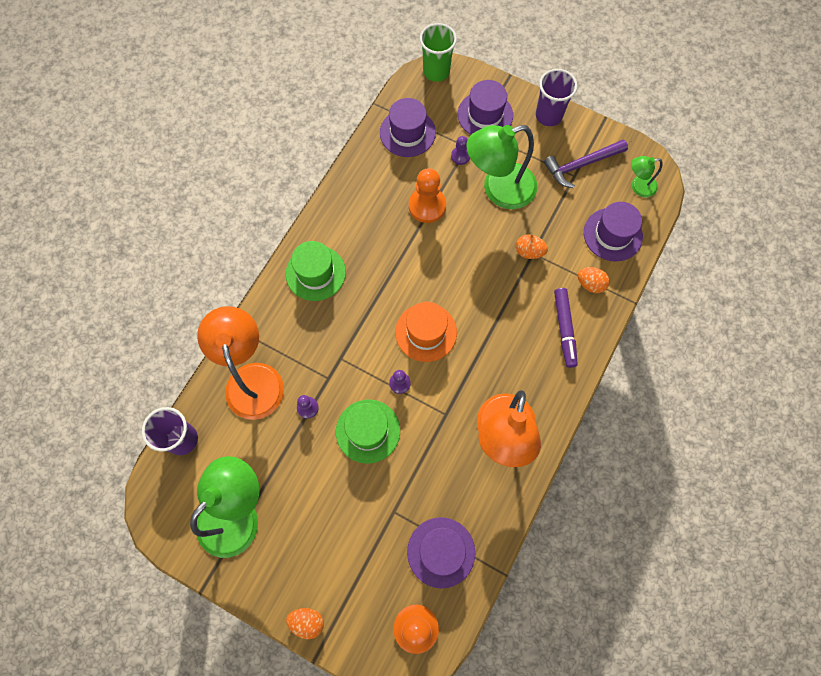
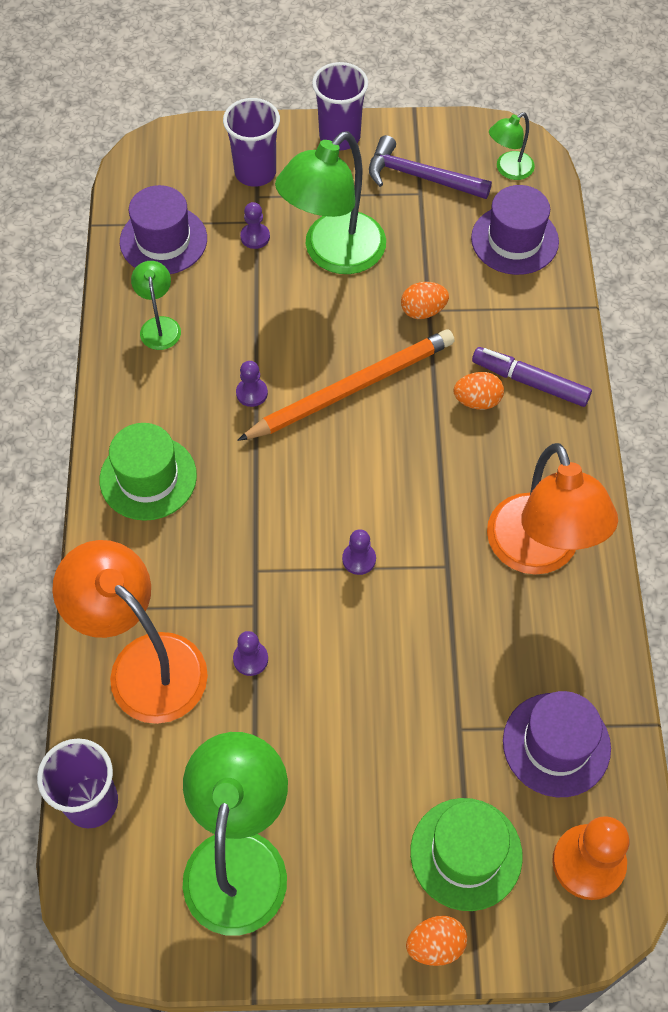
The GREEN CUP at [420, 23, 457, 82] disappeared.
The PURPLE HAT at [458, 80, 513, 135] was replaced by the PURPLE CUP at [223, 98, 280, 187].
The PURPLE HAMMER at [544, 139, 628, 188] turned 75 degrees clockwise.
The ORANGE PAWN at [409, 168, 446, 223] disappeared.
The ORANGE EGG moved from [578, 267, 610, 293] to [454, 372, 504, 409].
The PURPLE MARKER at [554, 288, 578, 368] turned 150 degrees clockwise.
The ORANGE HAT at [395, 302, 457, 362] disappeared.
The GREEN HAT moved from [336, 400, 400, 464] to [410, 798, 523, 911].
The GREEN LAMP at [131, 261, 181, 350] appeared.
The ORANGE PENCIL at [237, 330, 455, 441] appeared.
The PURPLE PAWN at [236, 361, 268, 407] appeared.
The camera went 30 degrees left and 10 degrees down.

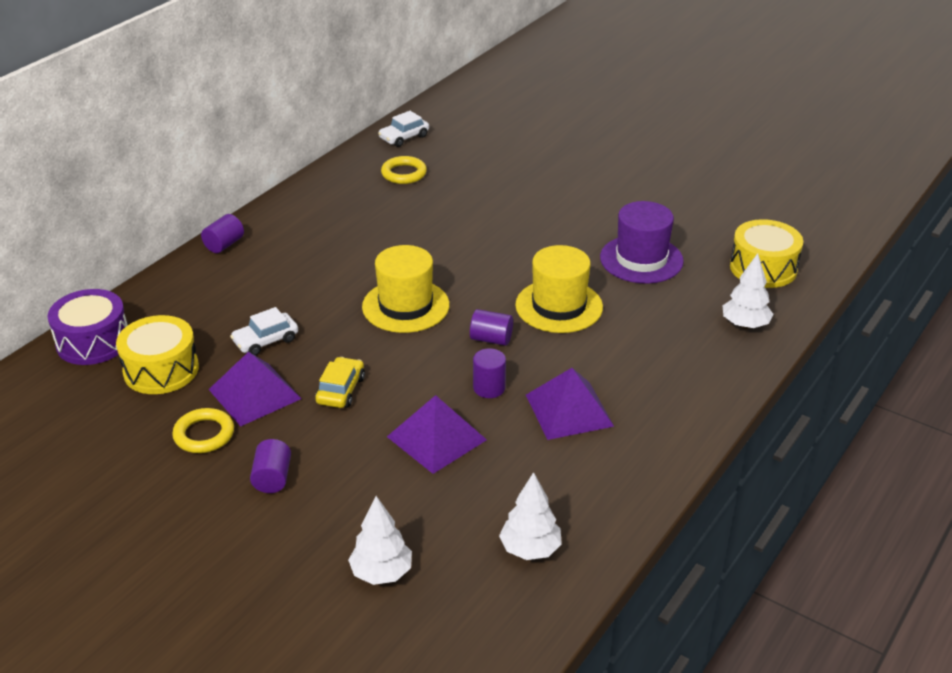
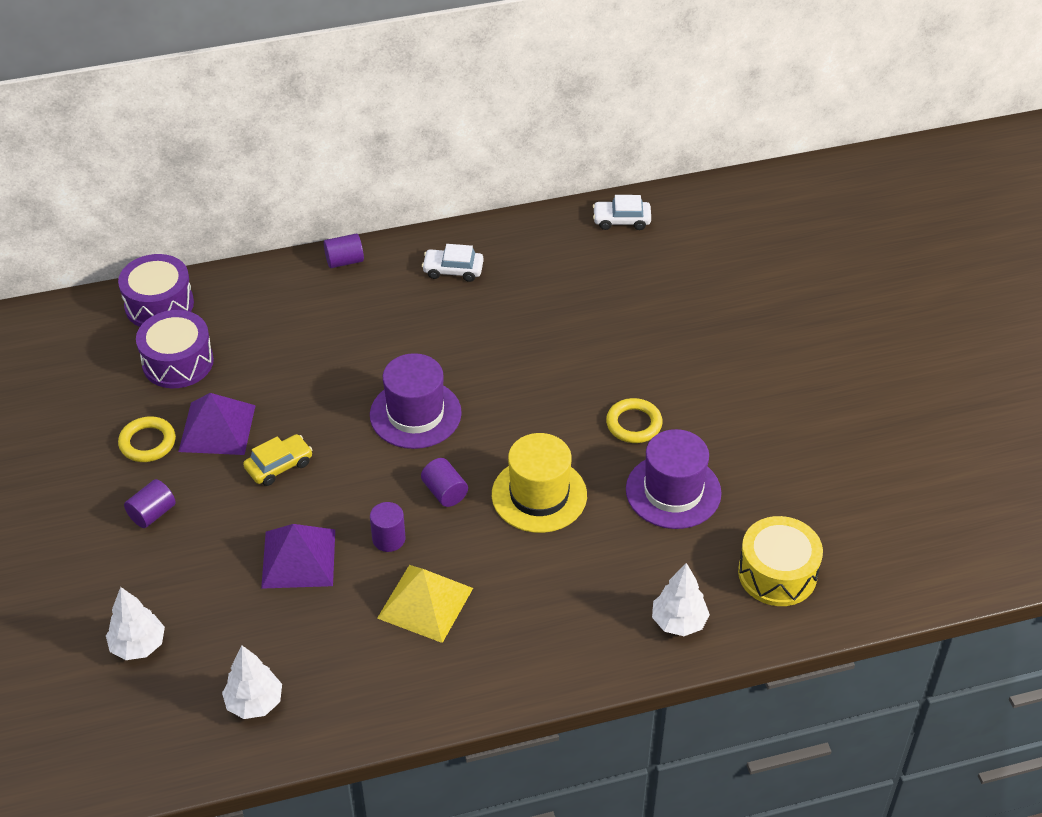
The YELLOW RING moved from [381, 156, 427, 184] to [606, 398, 663, 443].
The YELLOW HAT at [362, 245, 450, 333] became the PURPLE HAT at [370, 353, 462, 449].
The WHITE CAR moved from [230, 307, 298, 356] to [422, 244, 484, 282].
The YELLOW DRUM at [116, 315, 199, 394] became the PURPLE DRUM at [136, 310, 214, 388].
The PURPLE PYRAMID at [526, 368, 614, 440] became the YELLOW PYRAMID at [377, 565, 473, 643].
The camera went 40 degrees right and 10 degrees up.

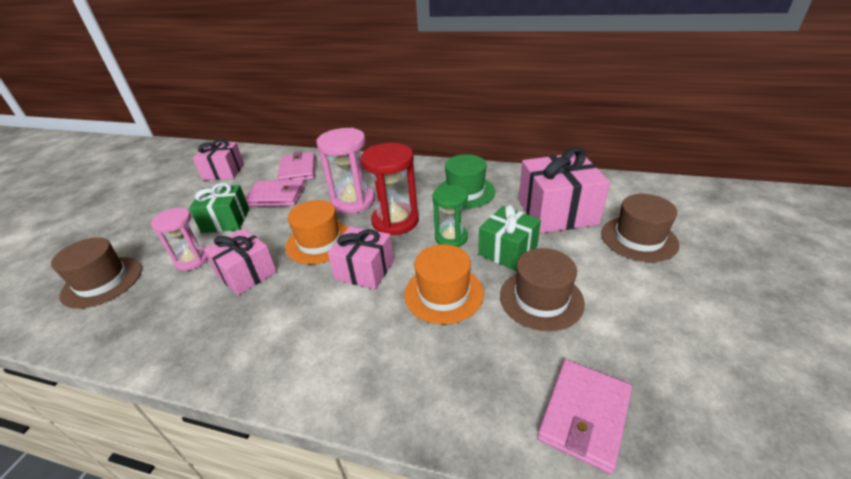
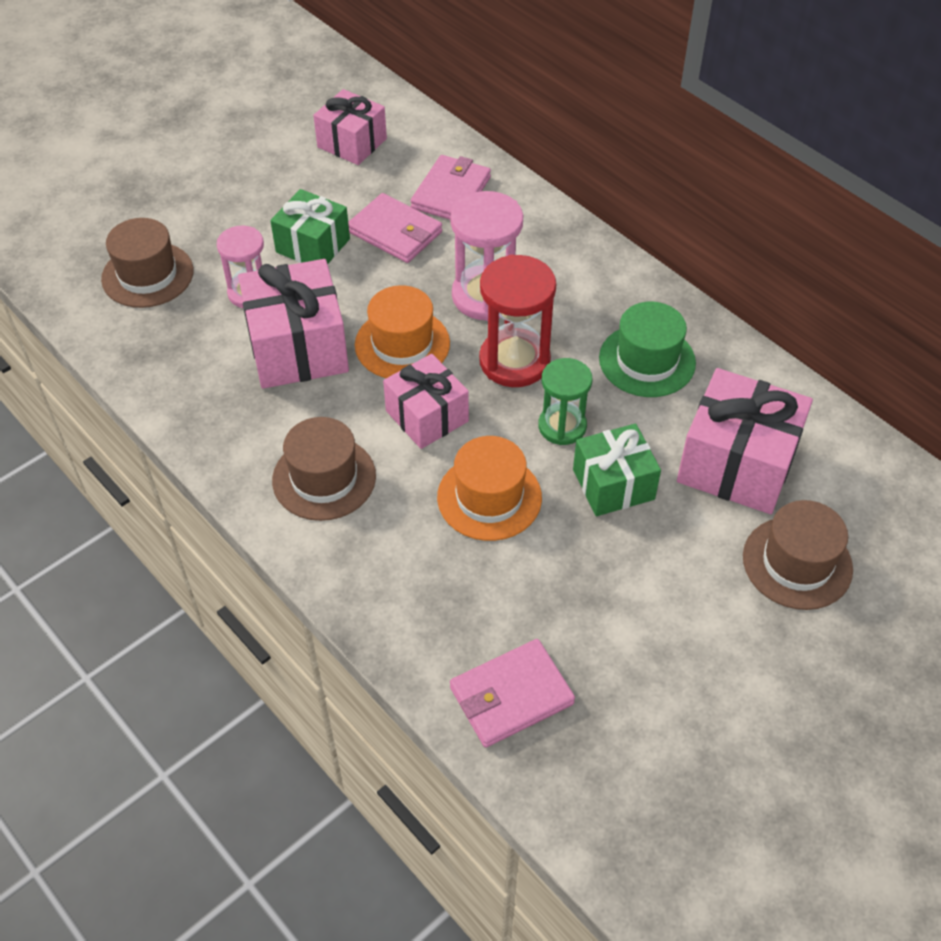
The PINK GIFT at [204, 229, 277, 295] changed to 1.54 times the size.
The BROWN HAT moved from [500, 248, 585, 331] to [272, 417, 376, 521].
The camera went 30 degrees right and 15 degrees up.

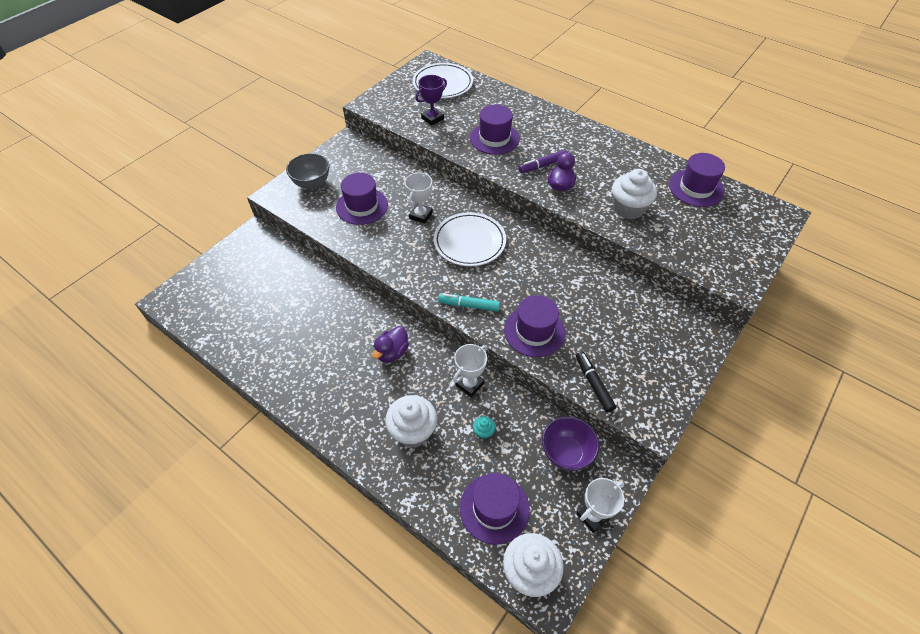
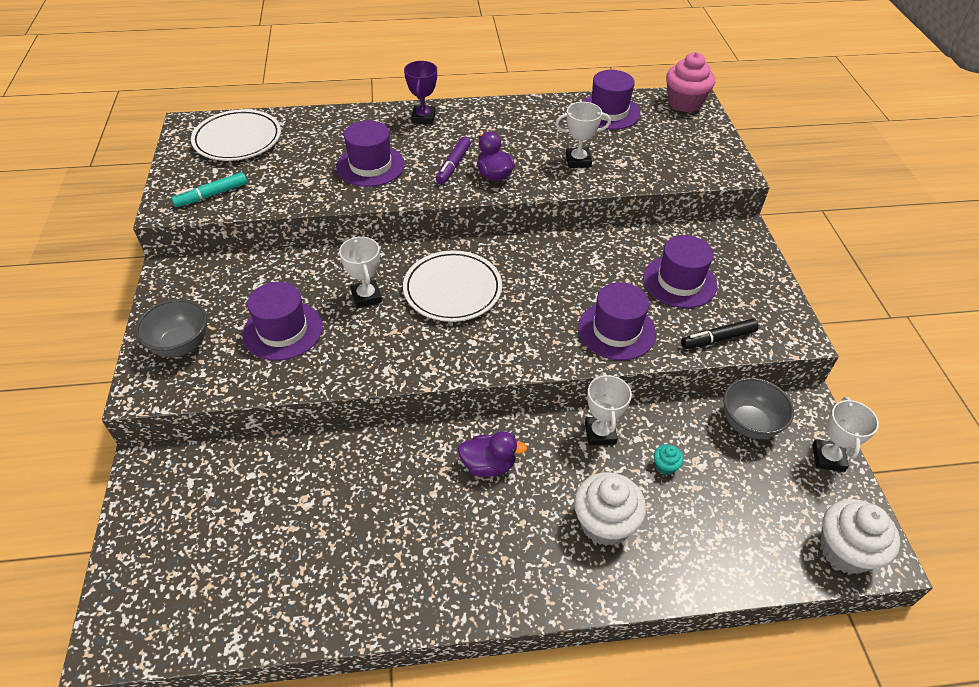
The PURPLE TROPHY moved from [416, 75, 447, 126] to [404, 61, 437, 125].
The WHITE CUPCAKE at [612, 169, 657, 219] was replaced by the WHITE TROPHY at [555, 102, 611, 168].
The TURQUOISE MARKER moved from [438, 294, 500, 312] to [171, 172, 247, 207].
The PURPLE DUCK at [372, 326, 409, 363] turned 75 degrees counterclockwise.
The BLACK MARKER at [576, 352, 616, 412] turned 45 degrees counterclockwise.
The PURPLE BOWL at [542, 417, 599, 471] became the GREY BOWL at [723, 378, 794, 439].
The PURPLE HAT moved from [460, 473, 530, 545] to [643, 235, 717, 308].
The PINK CUPCAKE at [666, 52, 715, 112] appeared.
The camera went 45 degrees left and 5 degrees down.

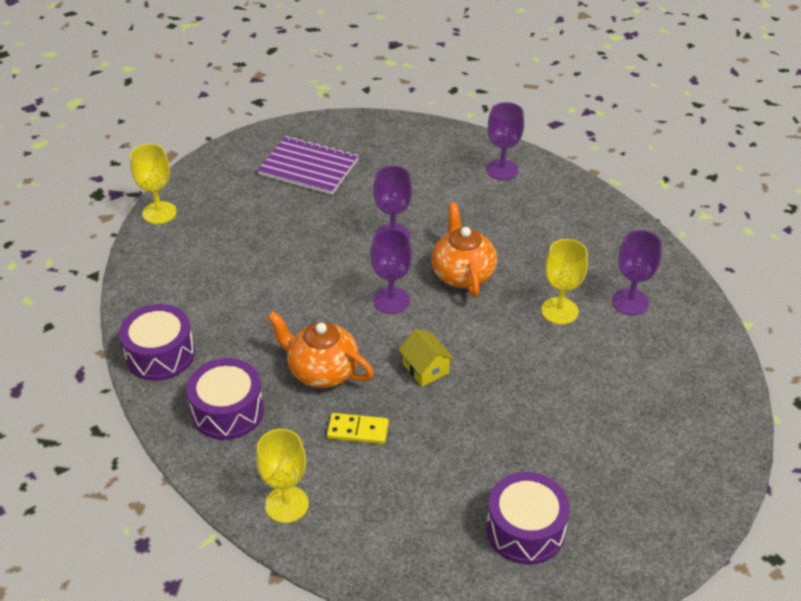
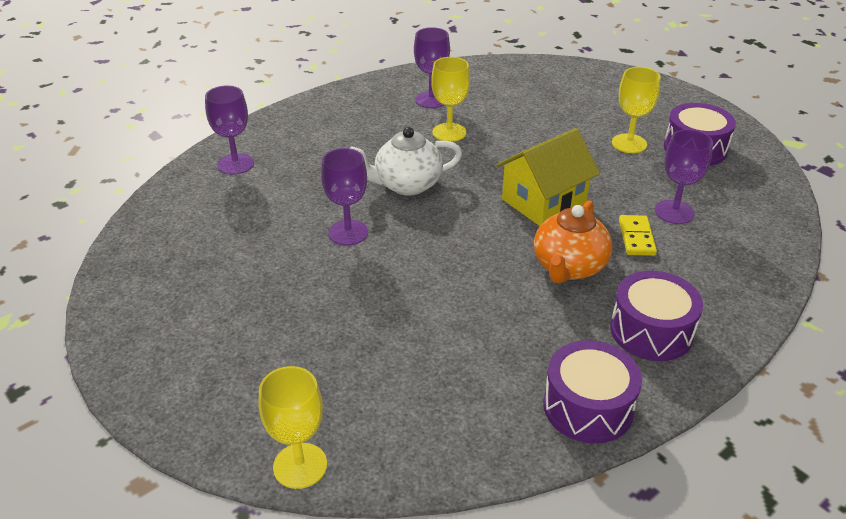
The PURPLE NOTEBOOK at [257, 136, 359, 195] disappeared.
The ORANGE TEAPOT at [431, 203, 497, 297] became the WHITE TEAPOT at [350, 127, 462, 196].
The PURPLE GOBLET moved from [371, 229, 412, 314] to [655, 129, 713, 224].
The YELLOW HOUSE at [398, 329, 455, 387] changed to 1.80 times the size.
The YELLOW GOBLET moved from [256, 429, 309, 523] to [612, 67, 661, 153].
The camera went 95 degrees left and 5 degrees down.

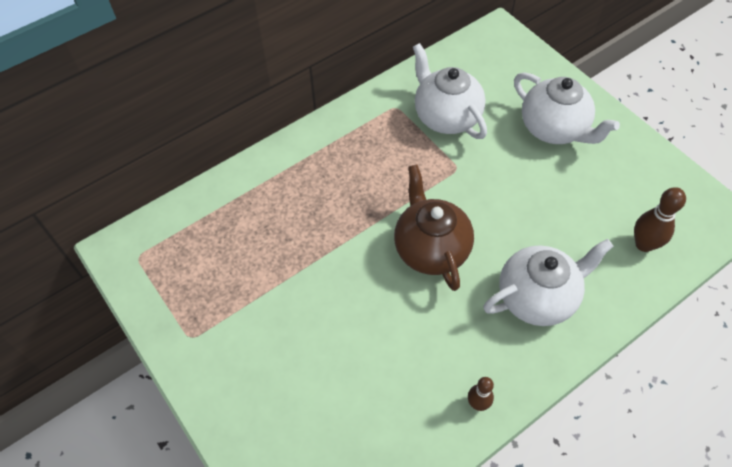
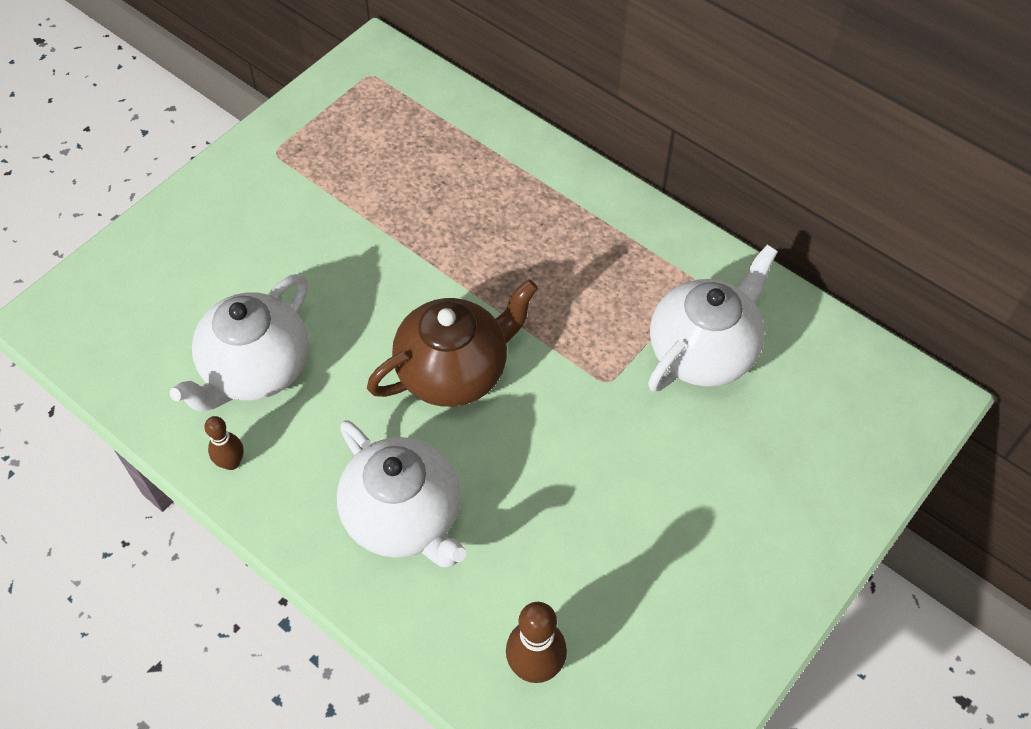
The WHITE TEAPOT moved from [514, 72, 620, 144] to [170, 274, 308, 412].
The camera went 75 degrees right and 0 degrees up.

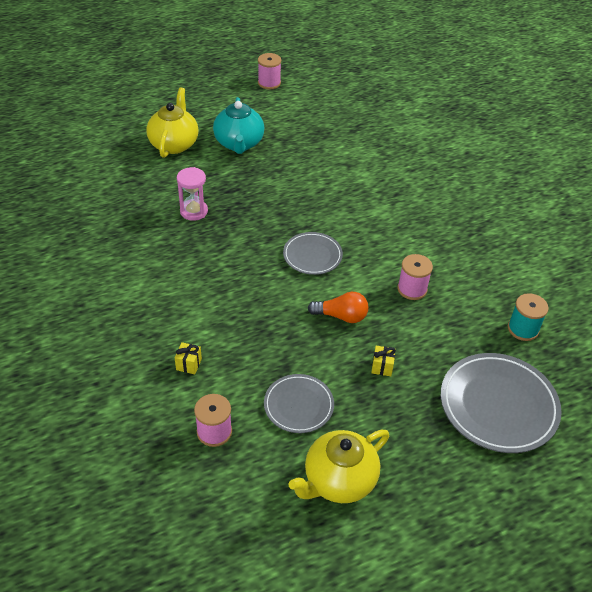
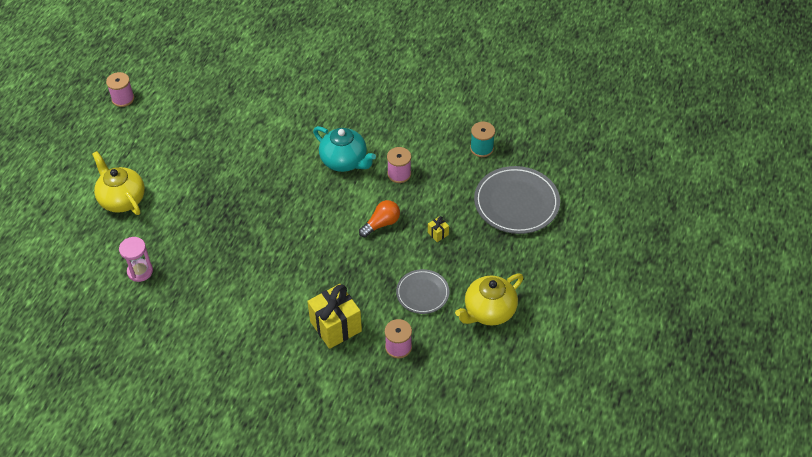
The TURQUOISE TEAPOT moved from [213, 97, 264, 154] to [313, 126, 376, 172].
The PINK HOURGLASS moved from [177, 167, 208, 221] to [119, 237, 153, 282].
The GREY PLATE at [283, 232, 343, 275] disappeared.
The YELLOW GIFT at [175, 342, 202, 374] changed to 2.36 times the size.
The YELLOW TEAPOT at [289, 429, 389, 503] turned 45 degrees clockwise.
The camera went 45 degrees left and 5 degrees up.

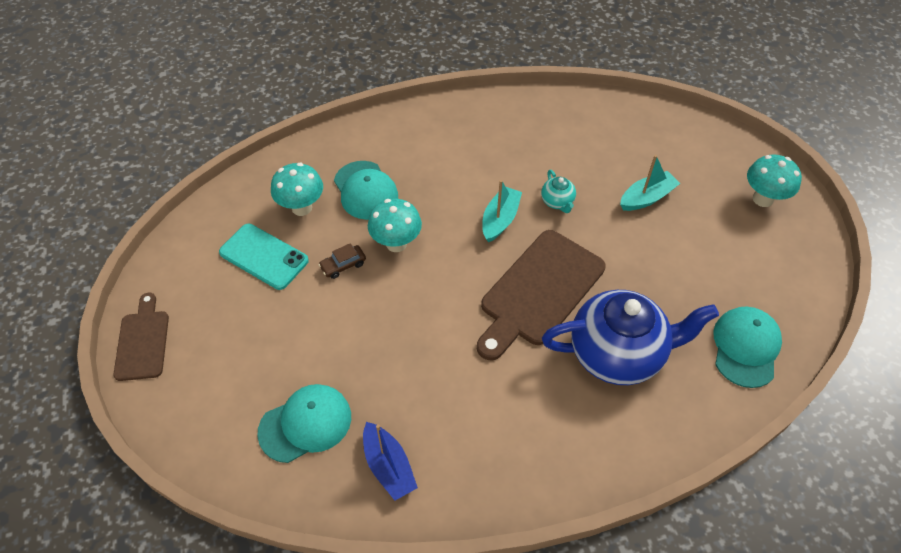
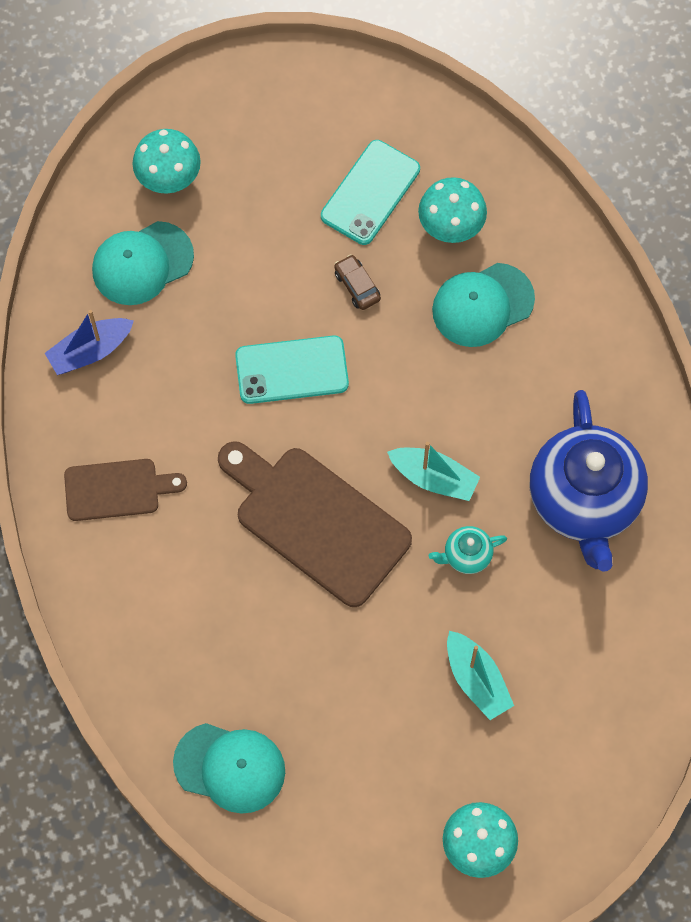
The TURQUOISE MUSHROOM moved from [368, 198, 422, 252] to [132, 129, 201, 193].
The BLUE TEAPOT moved from [542, 290, 719, 385] to [530, 390, 648, 572].
The BROWN CUTTING BOARD moved from [113, 293, 169, 381] to [64, 459, 187, 521].
The TURQUOISE CAP at [257, 384, 351, 463] turned 90 degrees clockwise.
The TURQUOISE PHONE at [235, 335, 349, 404] appeared.
The camera went 90 degrees right and 15 degrees up.

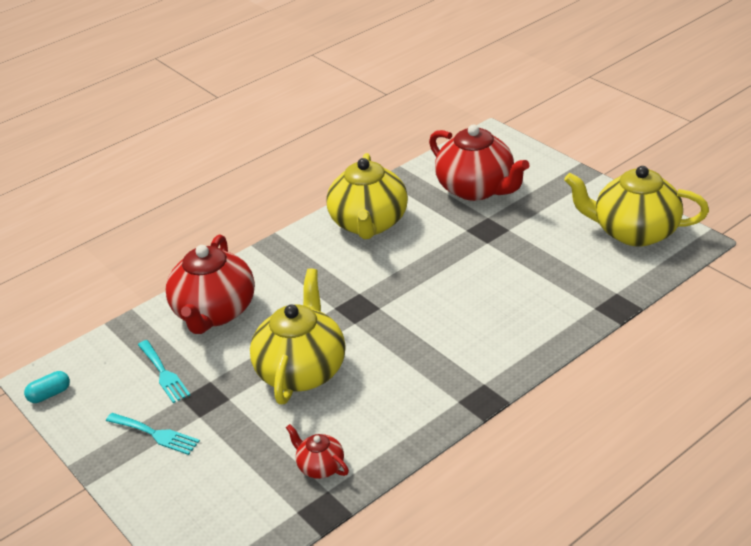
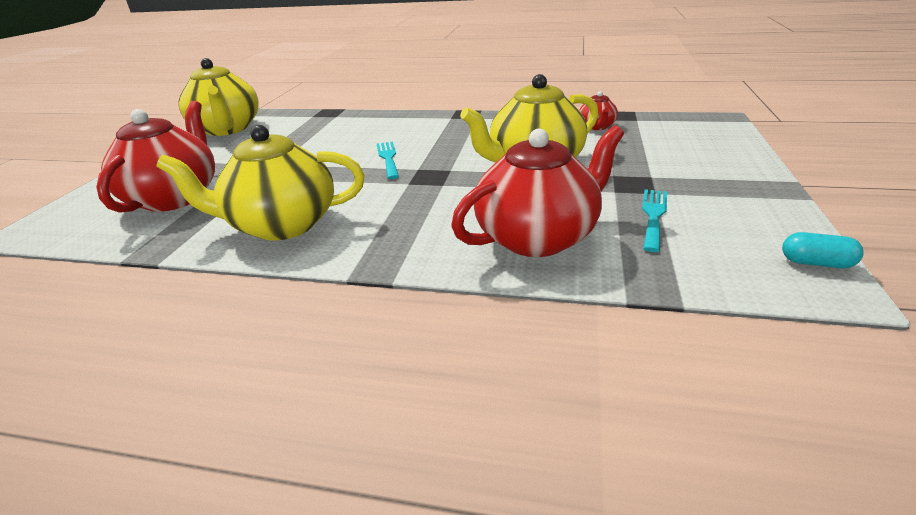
The YELLOW TEAPOT at [326, 153, 408, 239] turned 150 degrees counterclockwise.
The TURQUOISE FORK moved from [106, 413, 200, 455] to [377, 142, 399, 179].
The camera went 130 degrees left and 5 degrees down.

